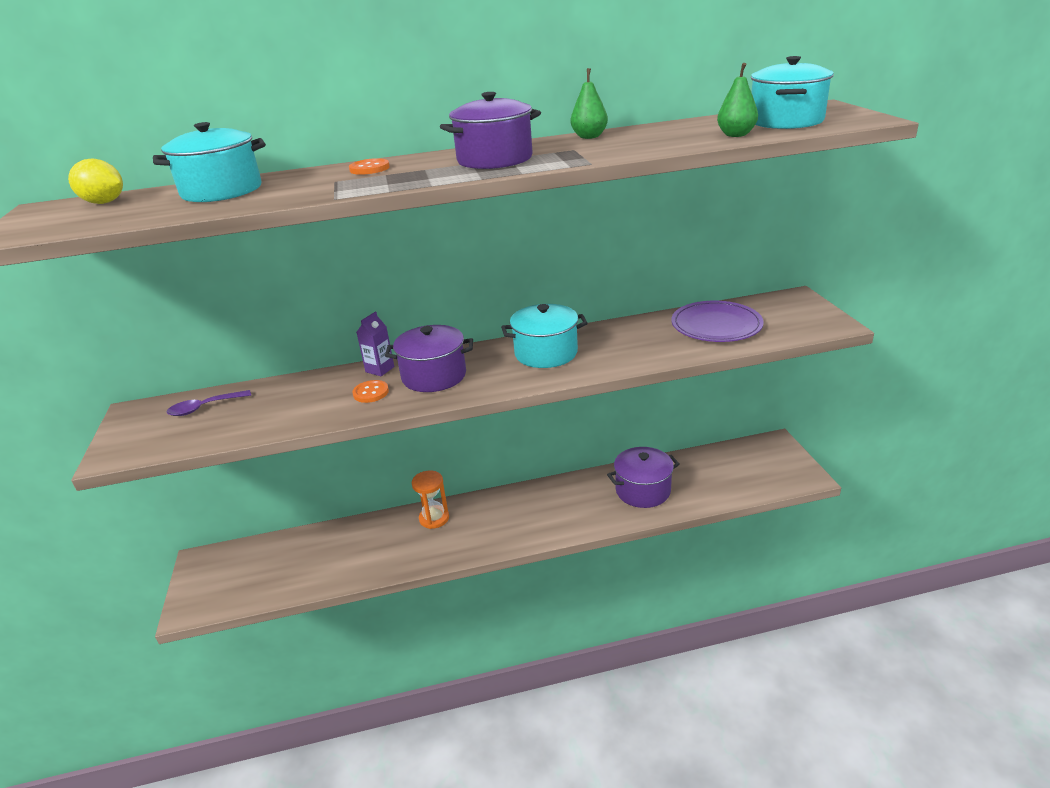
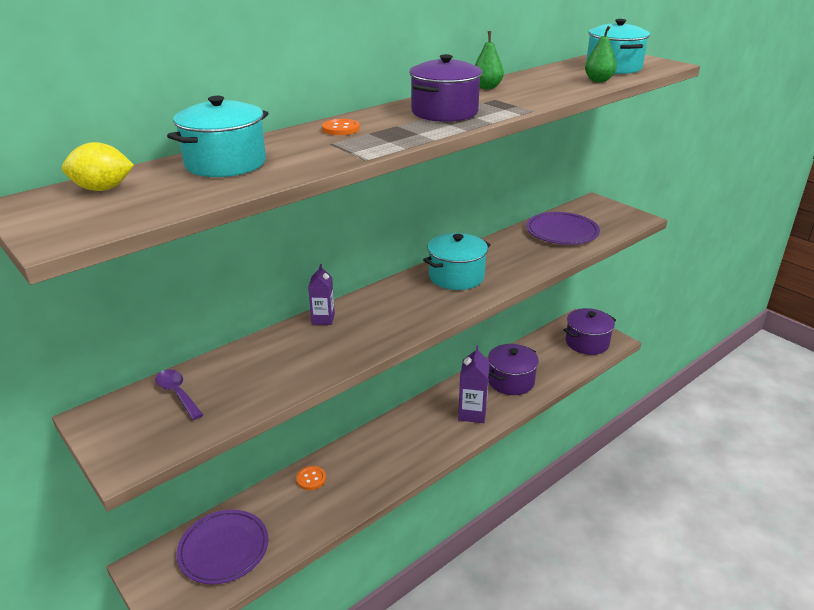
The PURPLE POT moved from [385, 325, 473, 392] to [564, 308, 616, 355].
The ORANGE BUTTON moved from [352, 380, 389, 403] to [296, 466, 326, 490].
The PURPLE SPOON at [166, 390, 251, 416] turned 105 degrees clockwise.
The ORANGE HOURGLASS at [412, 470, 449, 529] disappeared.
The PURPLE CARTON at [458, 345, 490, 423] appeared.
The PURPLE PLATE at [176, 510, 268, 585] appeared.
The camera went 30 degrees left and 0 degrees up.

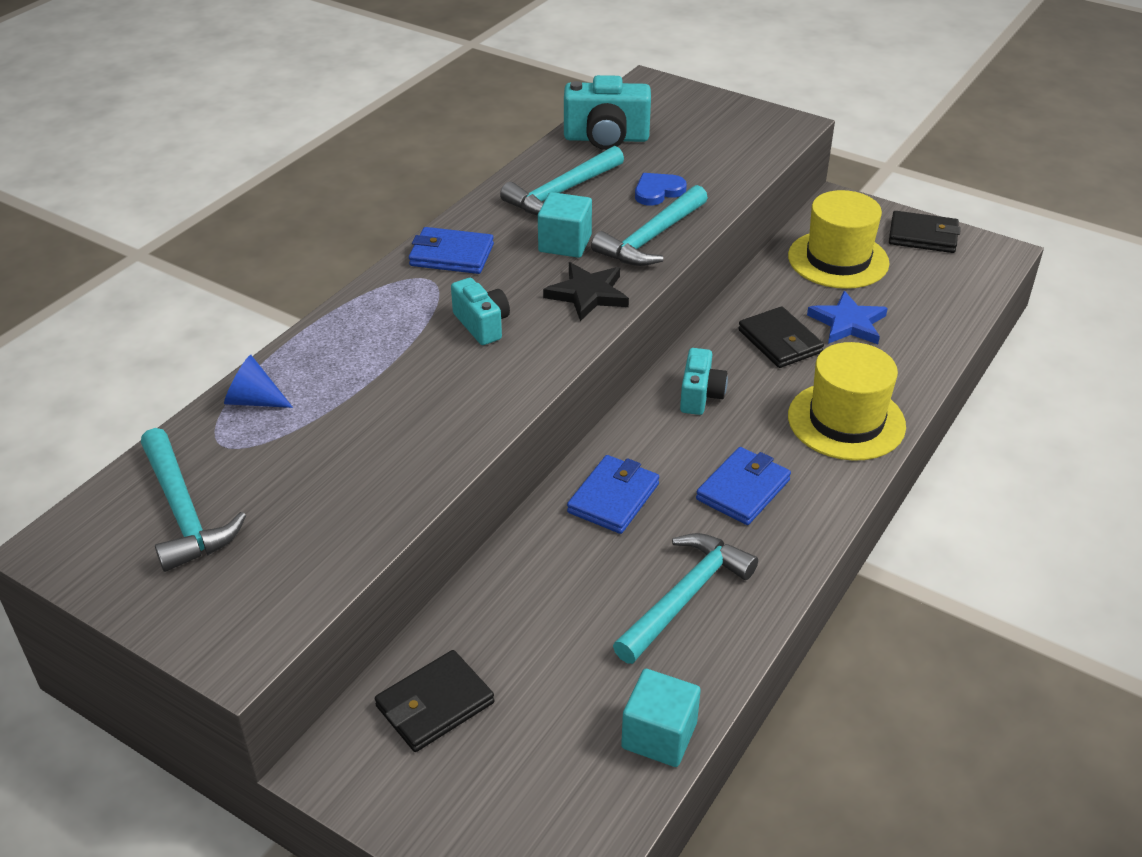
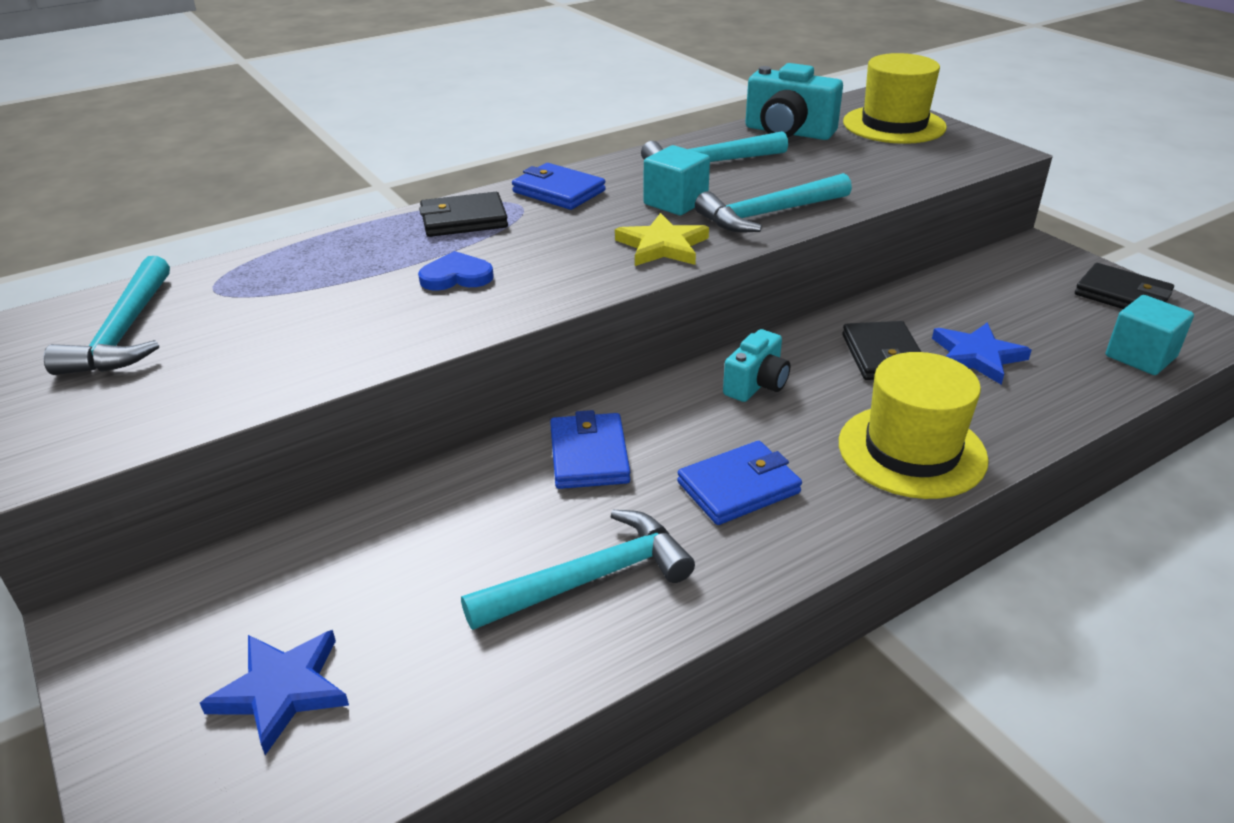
The BLUE HEART moved from [635, 173, 687, 206] to [418, 251, 494, 291].
The YELLOW HAT moved from [788, 190, 889, 289] to [843, 53, 947, 144].
The BLACK STAR at [543, 262, 629, 321] became the YELLOW STAR at [615, 213, 709, 266].
The TURQUOISE CAMERA at [451, 278, 510, 345] disappeared.
The BLUE CONE at [224, 355, 293, 408] disappeared.
The BLUE WALLET at [567, 455, 659, 534] turned 60 degrees counterclockwise.
The BLACK WALLET moved from [375, 650, 494, 752] to [419, 192, 508, 237].
The TURQUOISE CUBE moved from [621, 669, 701, 767] to [1106, 295, 1194, 375].
The BLUE STAR at [200, 630, 349, 755] appeared.
The camera went 25 degrees right and 5 degrees down.

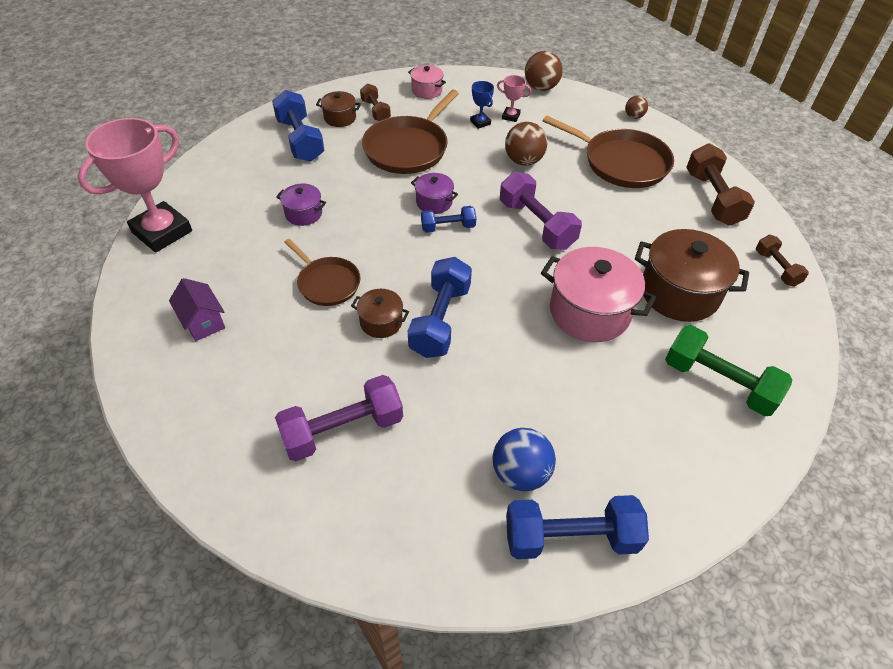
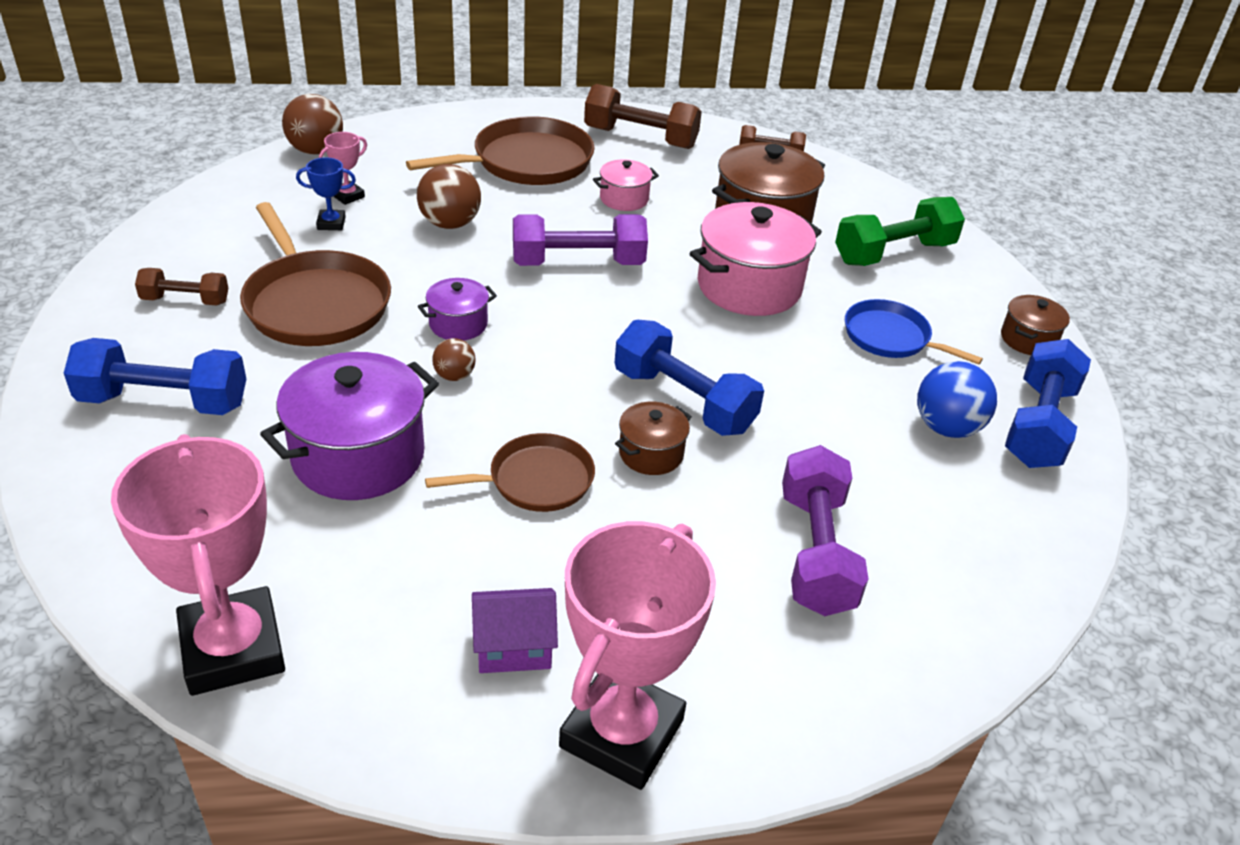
The PINK POT moved from [408, 65, 446, 99] to [593, 159, 659, 211].
The BROWN POT moved from [316, 91, 361, 127] to [1001, 295, 1070, 355].
The BROWN BALL moved from [625, 96, 648, 119] to [432, 338, 475, 381].
The PURPLE POT at [276, 183, 326, 226] changed to 1.95 times the size.
The BLUE DUMBBELL at [421, 206, 476, 233] disappeared.
The BLUE PAN at [845, 299, 983, 365] appeared.
The PINK TROPHY at [559, 521, 716, 790] appeared.
The camera went 65 degrees left and 10 degrees down.

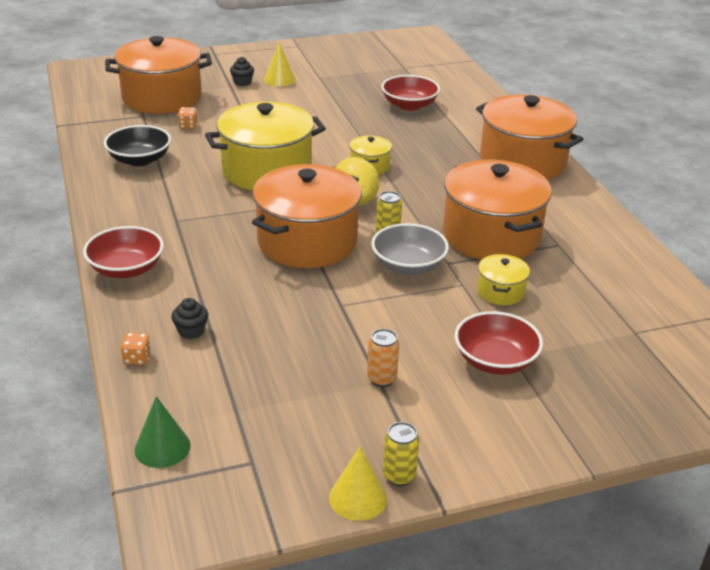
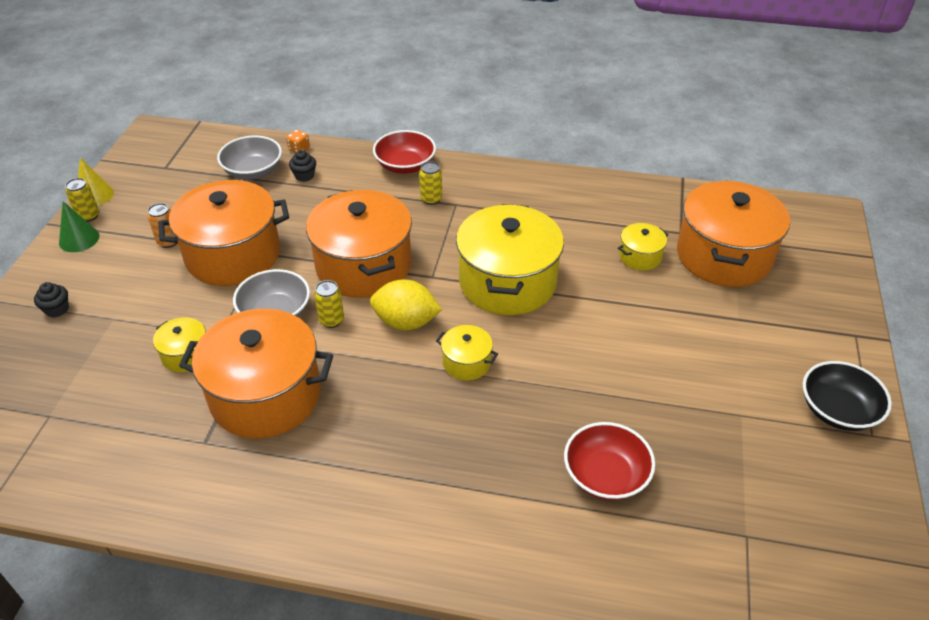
The YELLOW CONE at [264, 43, 296, 87] disappeared.
The BLACK CUPCAKE moved from [230, 57, 254, 86] to [34, 282, 69, 318].
The ORANGE POT moved from [476, 94, 583, 179] to [158, 180, 289, 286].
The ORANGE DICE at [178, 107, 197, 129] was replaced by the YELLOW POT at [618, 223, 669, 271].
The BLACK BOWL moved from [104, 125, 171, 166] to [803, 361, 892, 431].
The RED BOWL at [455, 311, 543, 375] disappeared.
The GREEN CONE moved from [135, 396, 191, 468] to [59, 201, 100, 252].
The GREY BOWL at [217, 136, 282, 180] appeared.
The YELLOW CAN at [419, 161, 442, 205] appeared.
The camera went 120 degrees right and 10 degrees up.

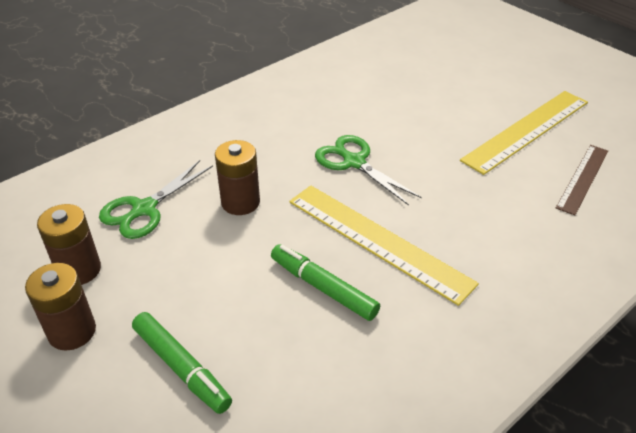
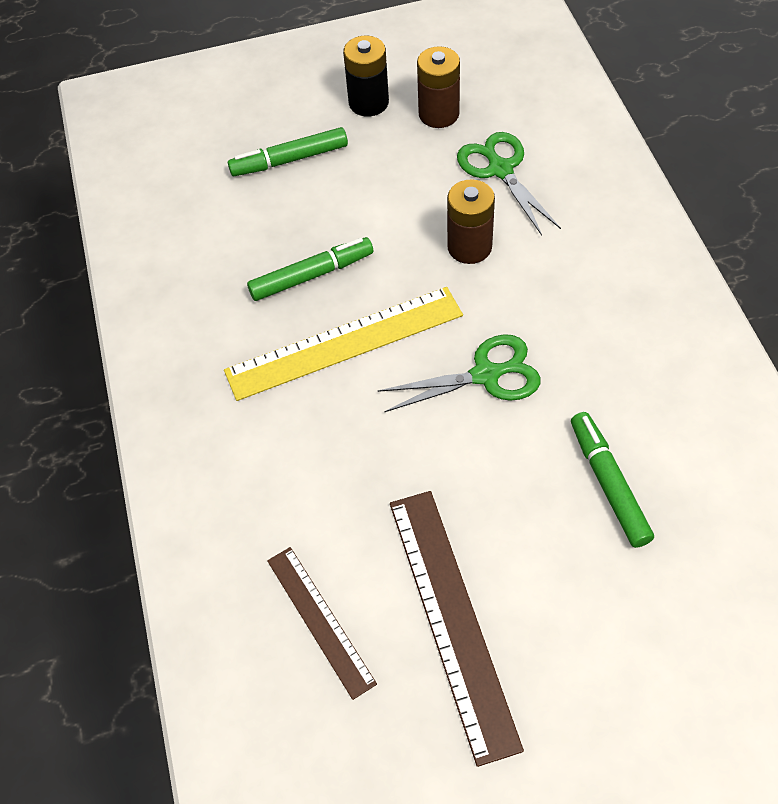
The YELLOW RULER at [460, 91, 588, 175] became the BROWN RULER at [390, 491, 524, 767].
The BROWN BATTERY at [25, 263, 96, 351] became the BLACK BATTERY at [343, 36, 389, 117].
The GREEN MARKER at [571, 412, 654, 548] appeared.
The camera went 120 degrees right and 15 degrees up.

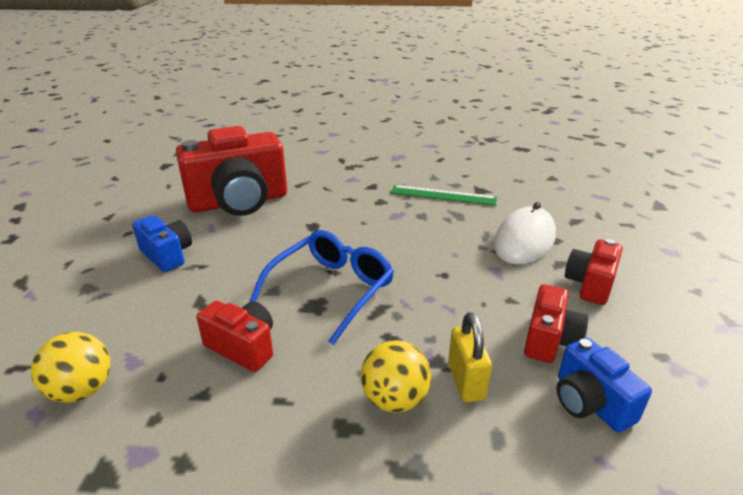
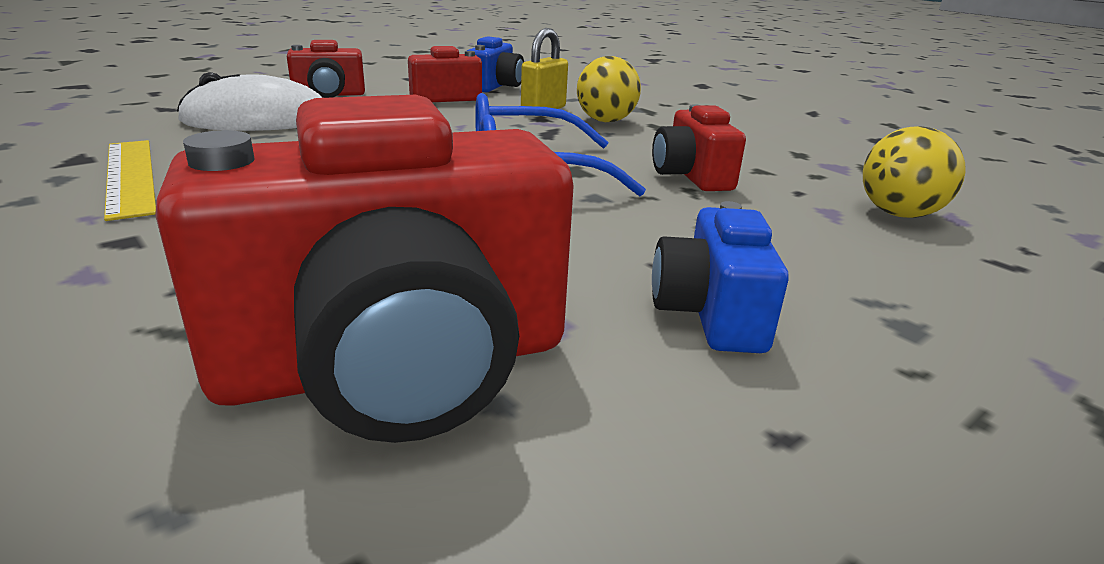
The RED CAMERA at [176, 126, 287, 216] turned 135 degrees clockwise.
The GREEN RULER at [391, 185, 497, 206] became the YELLOW RULER at [104, 140, 156, 221].
The camera went 135 degrees left and 5 degrees down.

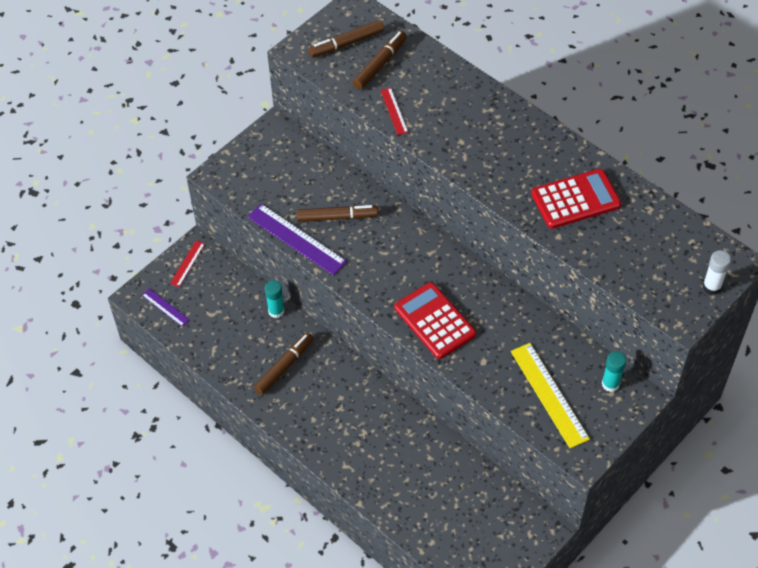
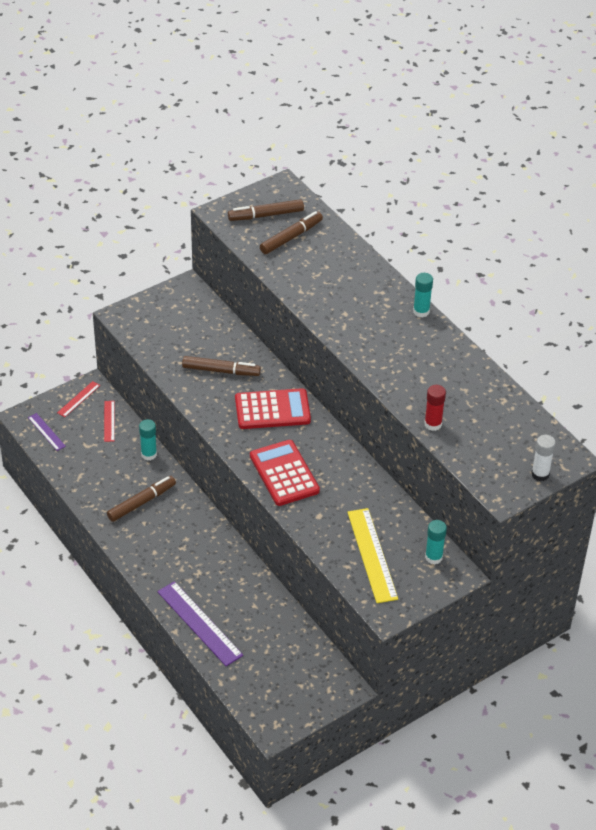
The RED RULER moved from [380, 88, 409, 135] to [104, 401, 115, 442].
The RED CALCULATOR moved from [531, 169, 621, 229] to [235, 388, 311, 429].
The PURPLE RULER moved from [247, 204, 347, 275] to [157, 581, 243, 666].
The TURQUOISE GLUE STICK at [413, 273, 433, 318] appeared.
The RED GLUE STICK at [424, 385, 446, 431] appeared.
The camera went 10 degrees right and 10 degrees down.

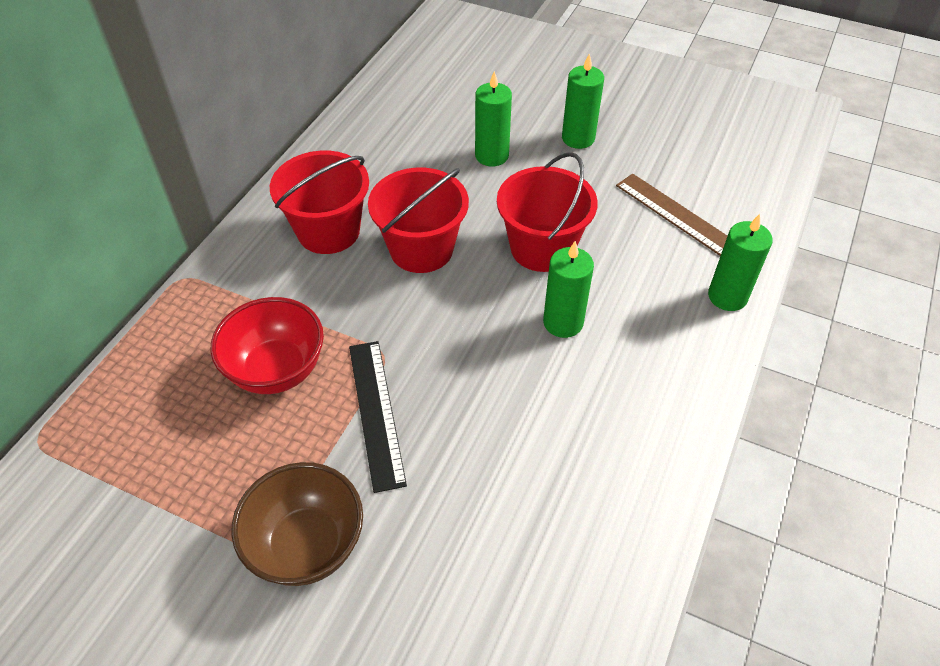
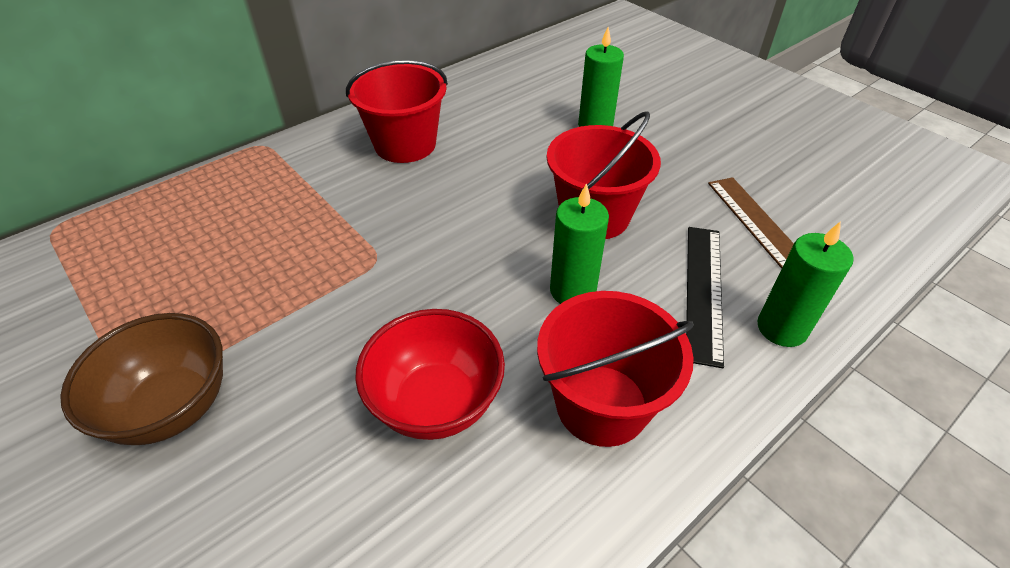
The GREEN CANDLE at [562, 53, 604, 149] disappeared.
The RED BUCKET moved from [368, 168, 469, 273] to [537, 291, 694, 447].
The RED BOWL moved from [211, 297, 324, 394] to [355, 309, 505, 440].
The BLACK RULER moved from [349, 341, 407, 493] to [686, 227, 724, 368].
The camera went 25 degrees right and 5 degrees down.

